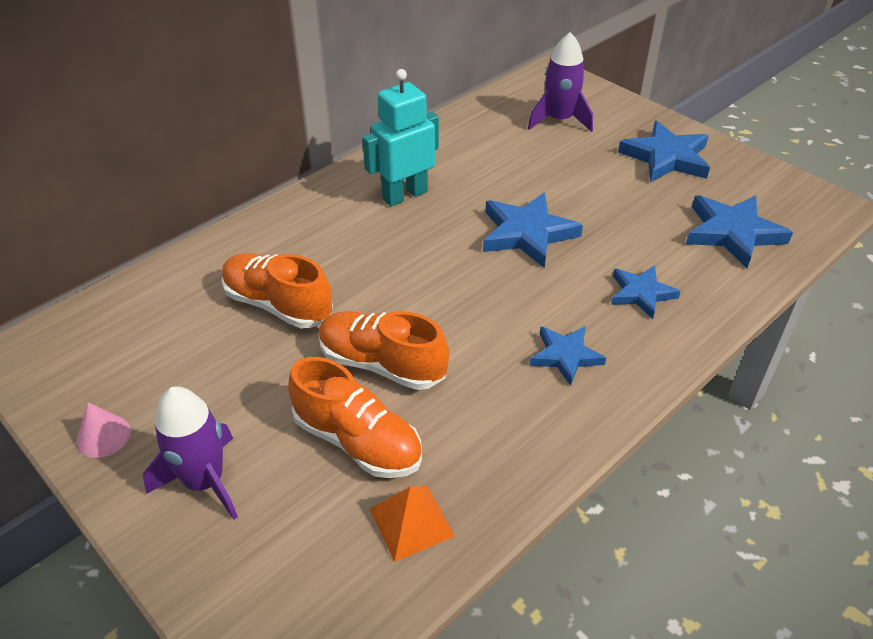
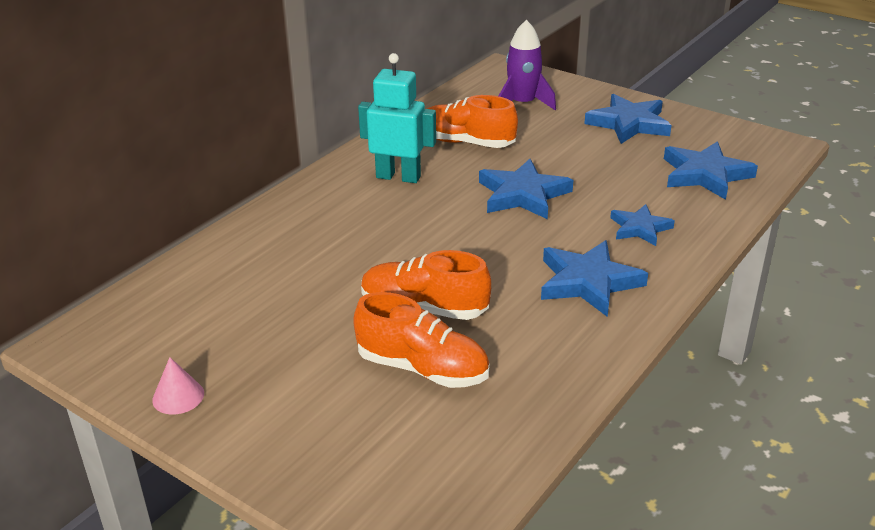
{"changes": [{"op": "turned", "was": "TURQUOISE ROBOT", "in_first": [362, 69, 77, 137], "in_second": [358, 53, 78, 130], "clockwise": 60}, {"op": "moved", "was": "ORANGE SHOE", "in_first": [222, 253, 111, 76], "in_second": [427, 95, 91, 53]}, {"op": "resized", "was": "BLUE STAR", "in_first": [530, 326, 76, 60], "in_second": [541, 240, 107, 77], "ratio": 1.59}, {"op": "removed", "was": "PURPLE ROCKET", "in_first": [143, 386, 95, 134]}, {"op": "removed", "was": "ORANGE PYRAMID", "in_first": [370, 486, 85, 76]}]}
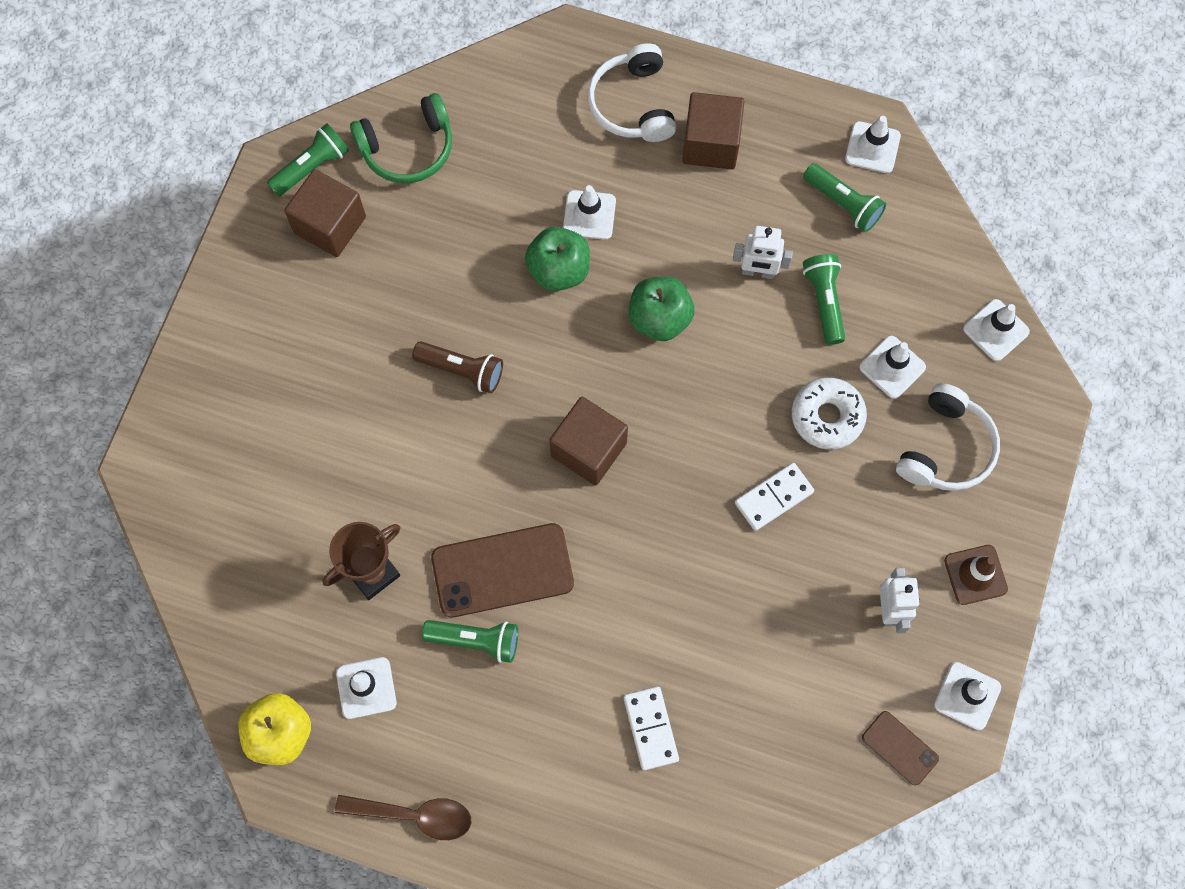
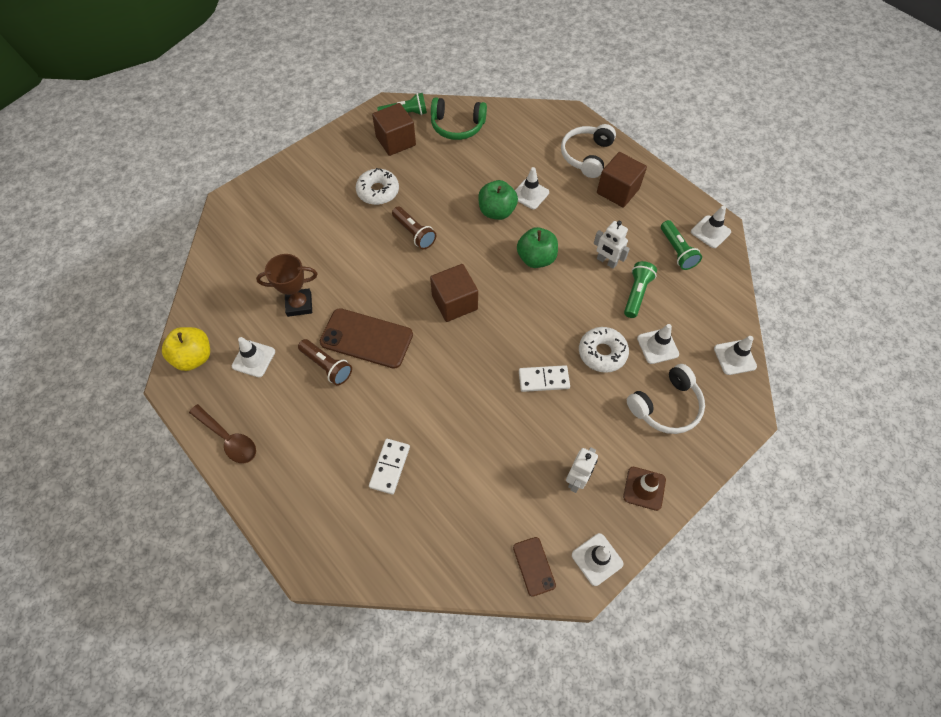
{"changes": [{"op": "recoloured", "was": "GREEN FLASHLIGHT", "now": "BROWN FLASHLIGHT", "in_first": [422, 620, 96, 43], "in_second": [298, 339, 54, 47]}, {"op": "added", "now": "WHITE DONUT", "in_second": [356, 168, 43, 37]}]}
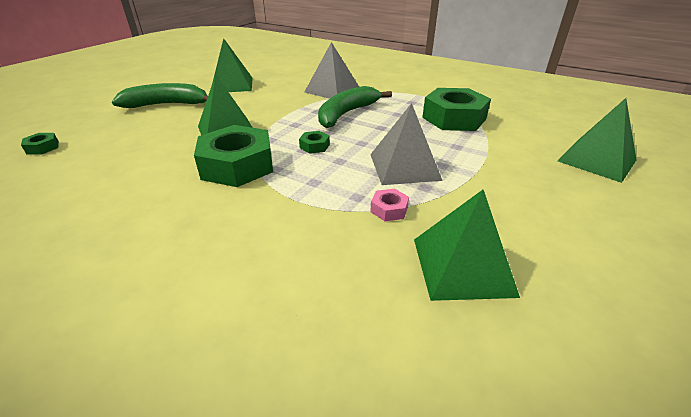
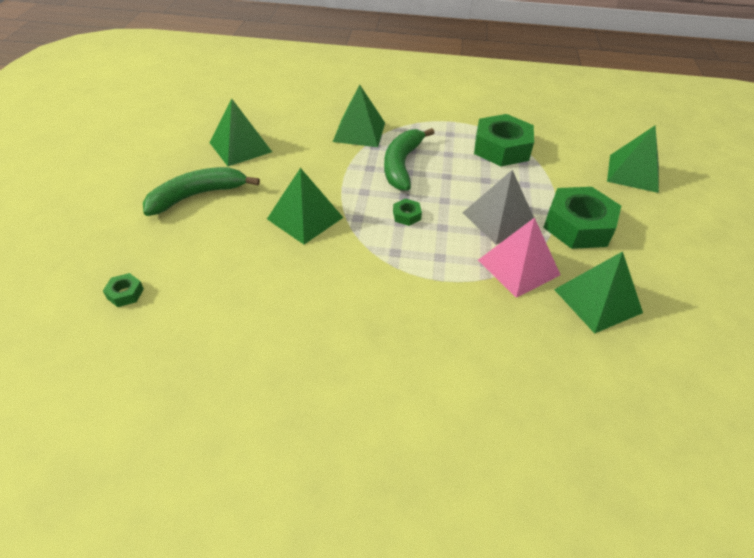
{"changes": [{"op": "recoloured", "was": "GREY PYRAMID", "now": "GREEN PYRAMID", "in_first": [305, 42, 54, 57], "in_second": [333, 84, 52, 63]}, {"op": "moved", "was": "GREEN NUT", "in_first": [194, 125, 79, 62], "in_second": [543, 187, 78, 62]}, {"op": "replaced", "was": "PINK NUT", "now": "PINK PYRAMID", "in_first": [370, 189, 39, 32], "in_second": [478, 217, 82, 81]}]}
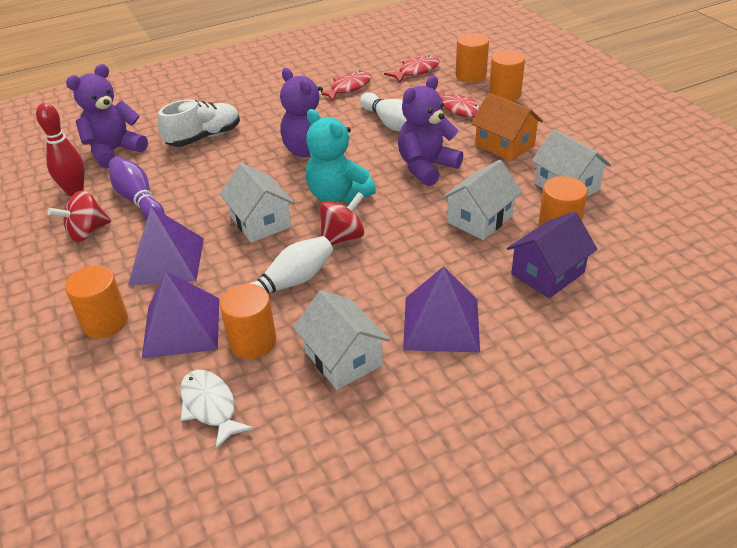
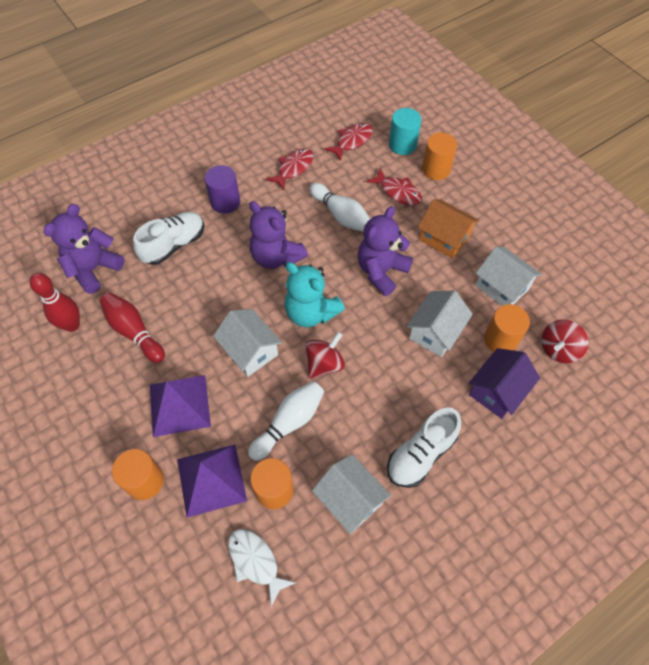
{"changes": [{"op": "recoloured", "was": "ORANGE CYLINDER", "now": "TURQUOISE CYLINDER", "in_first": [456, 33, 33, 50], "in_second": [389, 108, 32, 47]}, {"op": "recoloured", "was": "PURPLE BOWLING PIN", "now": "RED BOWLING PIN", "in_first": [109, 156, 56, 64], "in_second": [100, 292, 65, 71]}, {"op": "moved", "was": "RED SPINNING TOP", "in_first": [48, 190, 63, 52], "in_second": [541, 319, 47, 44]}, {"op": "replaced", "was": "PURPLE PYRAMID", "now": "WHITE SHOE", "in_first": [403, 266, 77, 86], "in_second": [387, 408, 74, 80]}, {"op": "added", "now": "PURPLE CYLINDER", "in_second": [204, 165, 36, 49]}]}
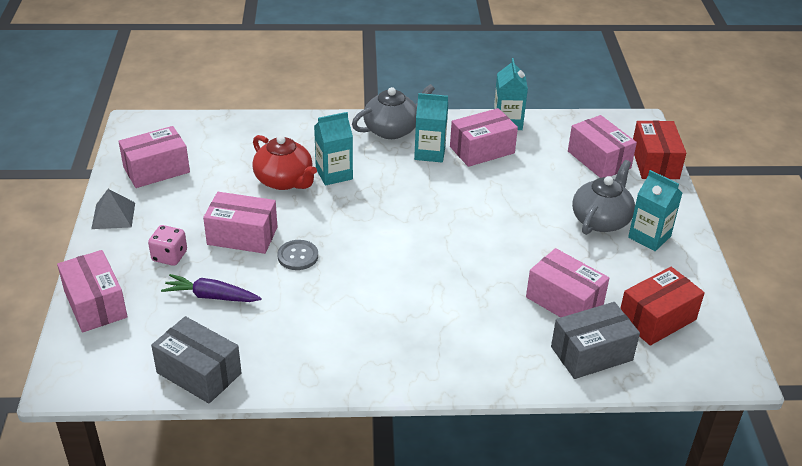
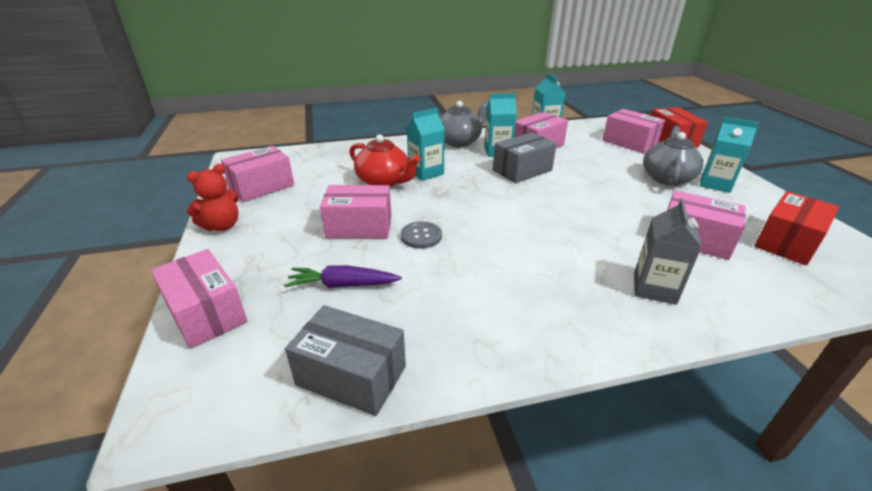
{"changes": [{"op": "replaced", "was": "GREY PYRAMID", "now": "RED TEDDY BEAR", "in_first": [91, 189, 44, 40], "in_second": [187, 164, 52, 67]}, {"op": "removed", "was": "PINK DICE", "in_first": [148, 225, 39, 41]}, {"op": "moved", "was": "GREY BOX", "in_first": [551, 302, 89, 77], "in_second": [493, 132, 64, 51]}, {"op": "added", "now": "GREY CARTON", "in_second": [634, 199, 68, 106]}]}
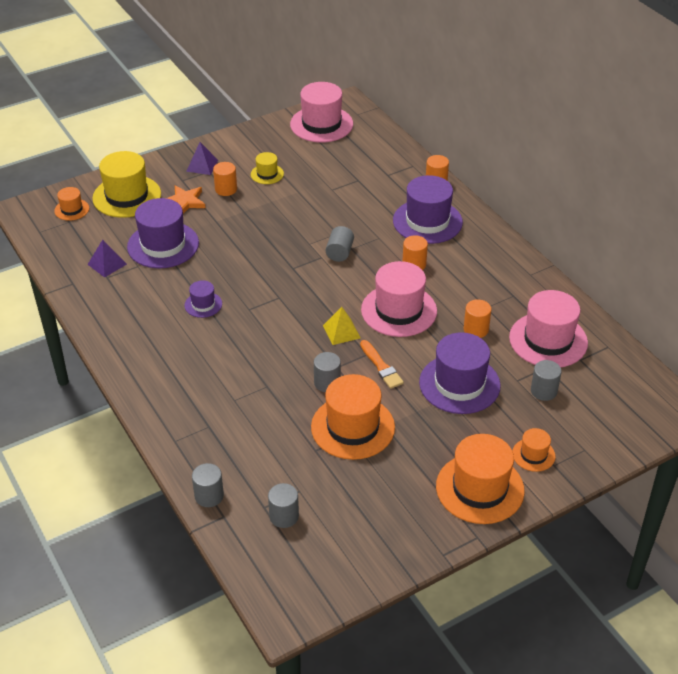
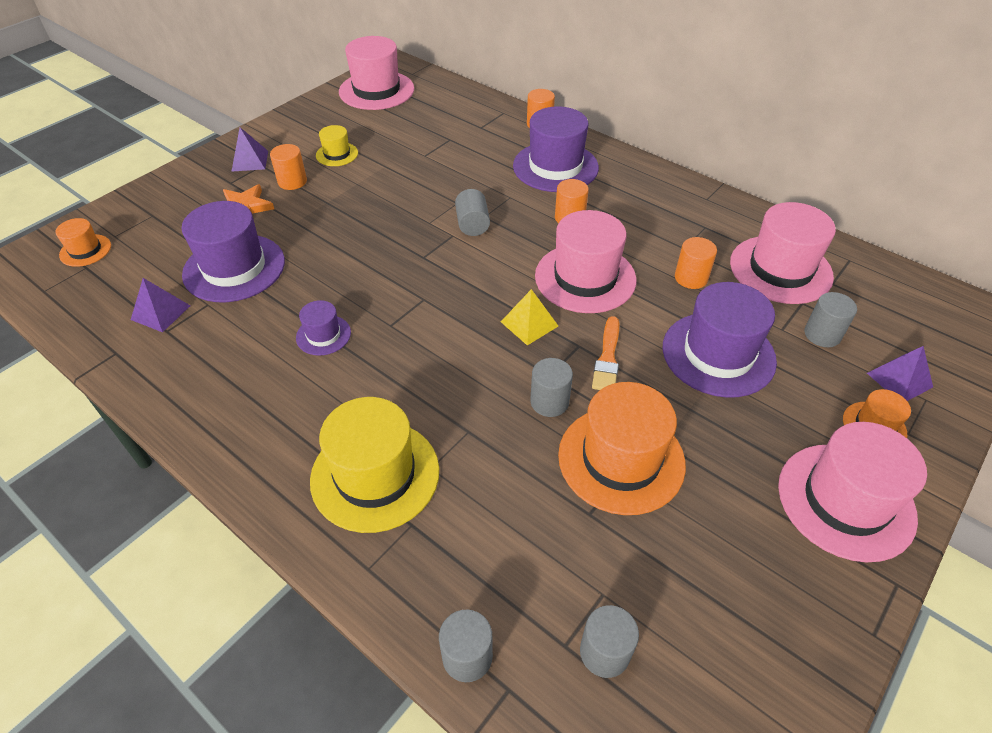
{"changes": [{"op": "moved", "was": "YELLOW HAT", "in_first": [92, 151, 69, 67], "in_second": [310, 397, 129, 136]}, {"op": "turned", "was": "ORANGE BRUSH", "in_first": [360, 340, 44, 49], "in_second": [592, 316, 27, 74], "clockwise": 60}, {"op": "recoloured", "was": "ORANGE HAT", "now": "PINK HAT", "in_first": [436, 434, 89, 90], "in_second": [778, 422, 149, 140]}, {"op": "added", "now": "PURPLE PYRAMID", "in_second": [867, 346, 66, 55]}]}
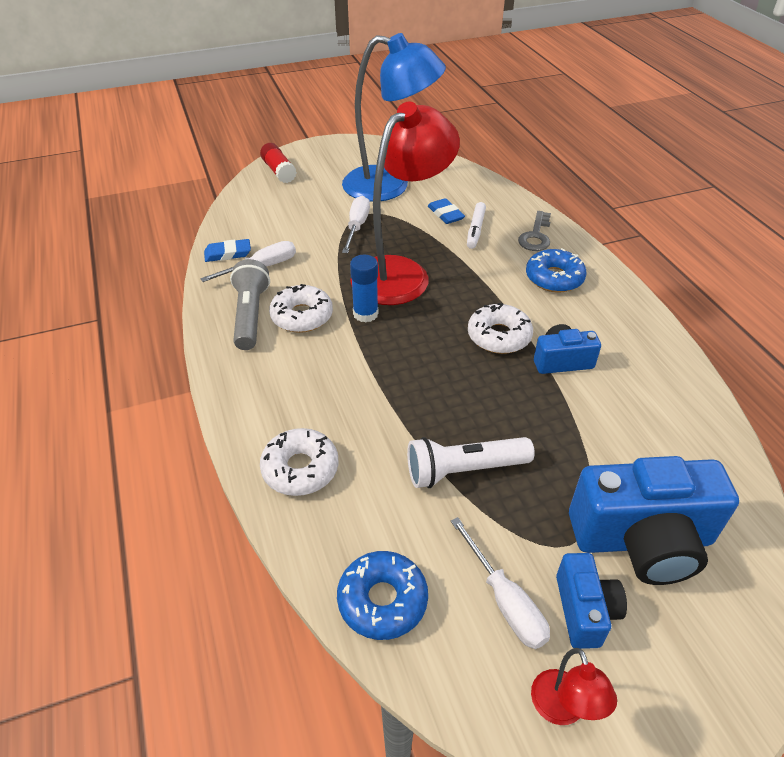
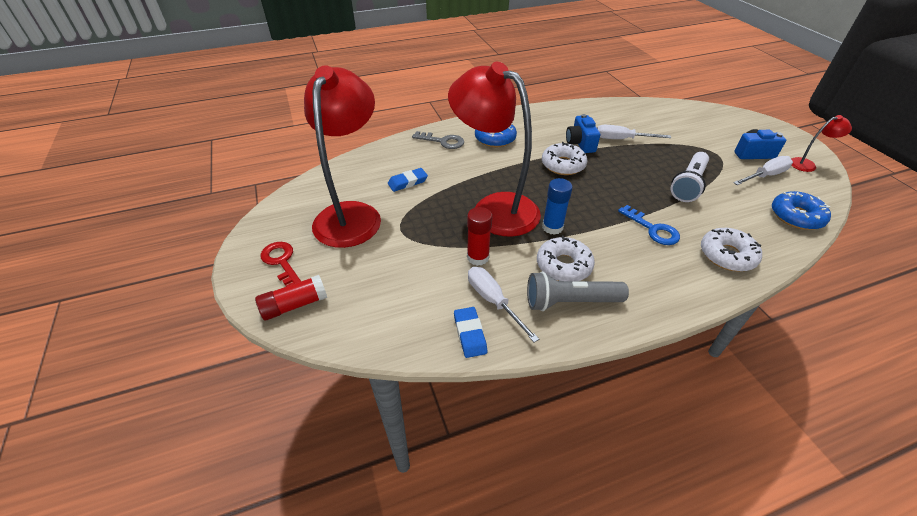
{"changes": [{"op": "recoloured", "was": "BLUE LAMP", "now": "RED LAMP", "in_first": [342, 33, 104, 169], "in_second": [304, 65, 77, 183]}, {"op": "moved", "was": "WHITE SCREWDRIVER", "in_first": [342, 196, 28, 57], "in_second": [597, 125, 74, 14]}, {"op": "removed", "was": "WHITE MARKER", "in_first": [467, 202, 19, 47]}, {"op": "turned", "was": "WHITE FLASHLIGHT", "in_first": [407, 437, 128, 51], "in_second": [671, 152, 38, 50], "clockwise": 45}, {"op": "removed", "was": "BLUE CAMERA", "in_first": [569, 456, 170, 129]}, {"op": "added", "now": "BLUE KEY", "in_second": [618, 205, 62, 40]}, {"op": "added", "now": "RED GLUE STICK", "in_second": [467, 207, 25, 59]}, {"op": "added", "now": "RED KEY", "in_second": [261, 242, 40, 45]}]}
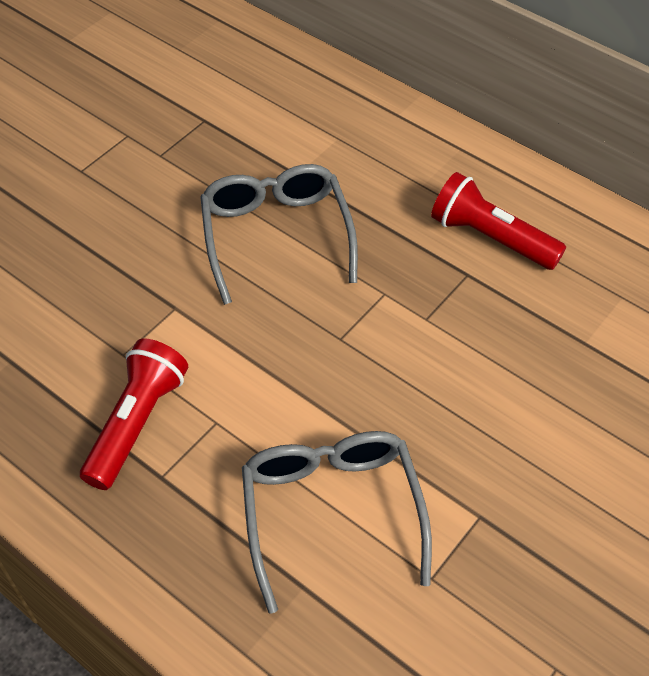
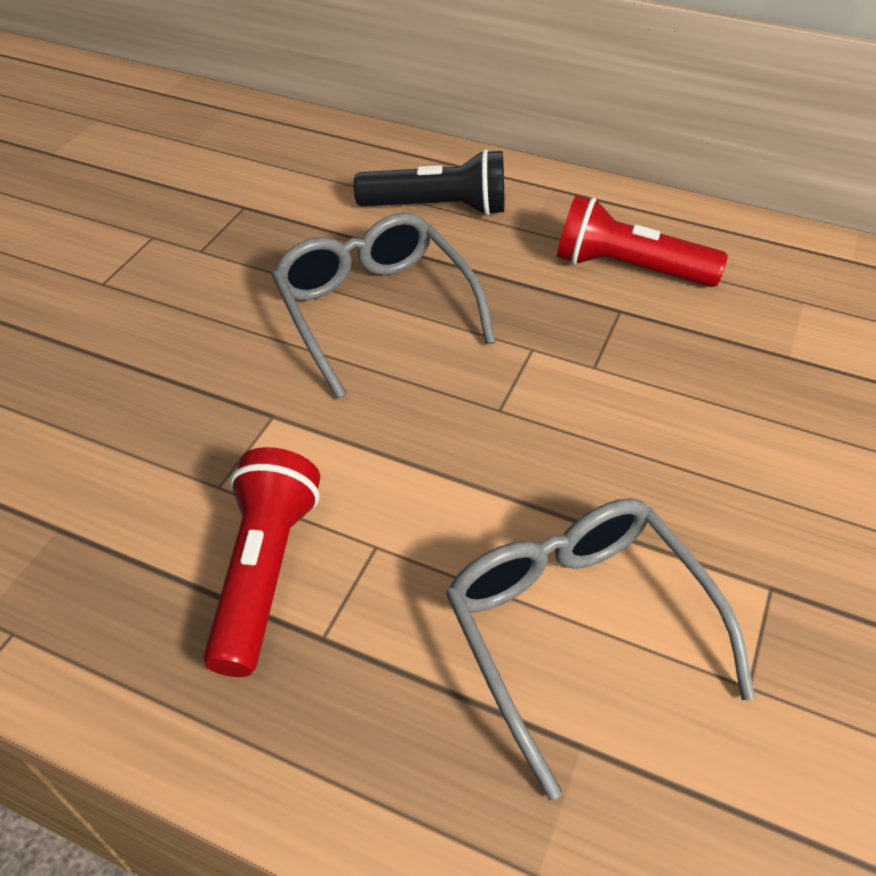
{"changes": [{"op": "added", "now": "BLACK FLASHLIGHT", "in_second": [354, 149, 150, 67]}]}
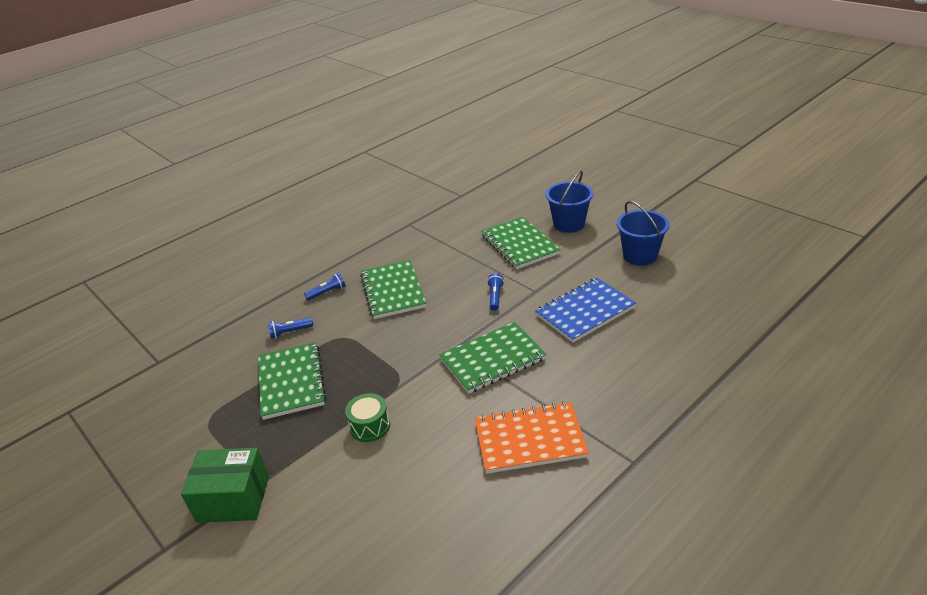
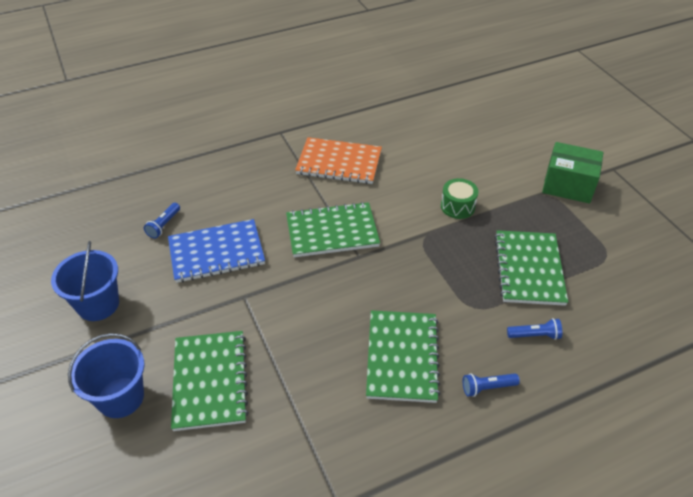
{"changes": [{"op": "moved", "was": "BLUE FLASHLIGHT", "in_first": [487, 273, 17, 38], "in_second": [144, 203, 36, 36]}]}
